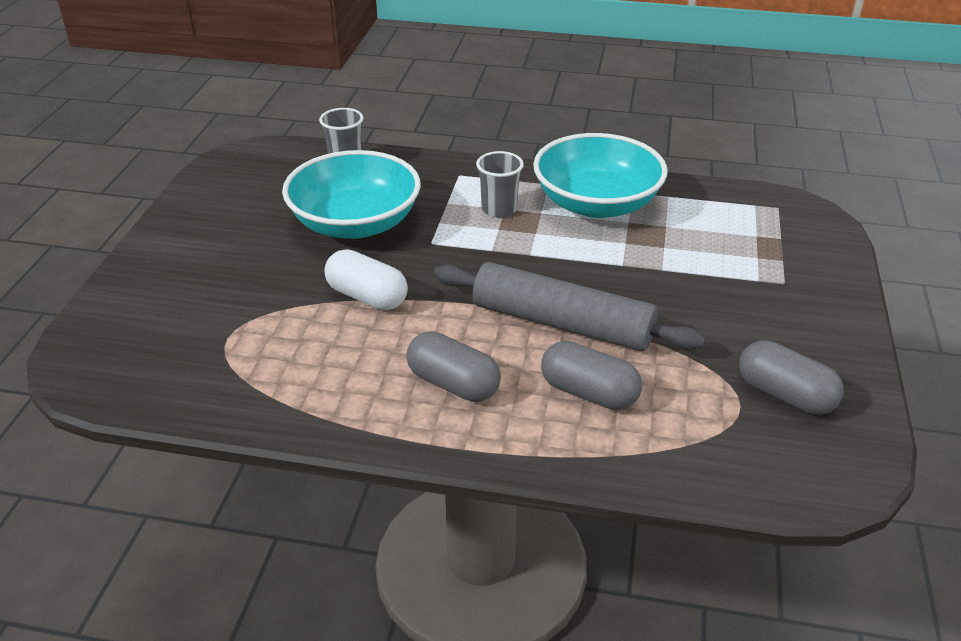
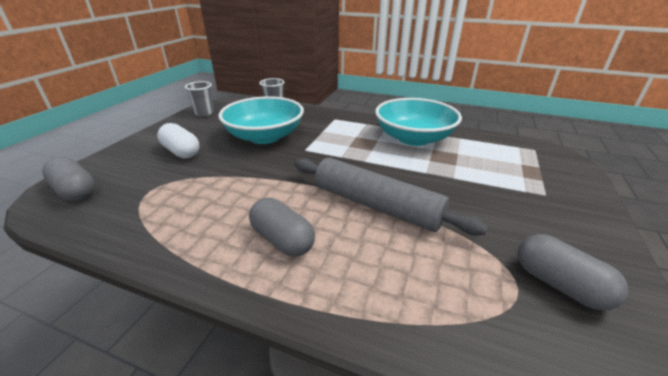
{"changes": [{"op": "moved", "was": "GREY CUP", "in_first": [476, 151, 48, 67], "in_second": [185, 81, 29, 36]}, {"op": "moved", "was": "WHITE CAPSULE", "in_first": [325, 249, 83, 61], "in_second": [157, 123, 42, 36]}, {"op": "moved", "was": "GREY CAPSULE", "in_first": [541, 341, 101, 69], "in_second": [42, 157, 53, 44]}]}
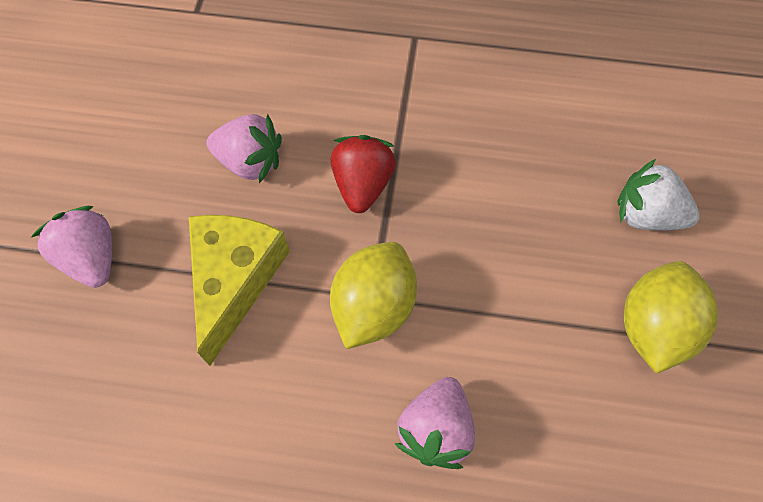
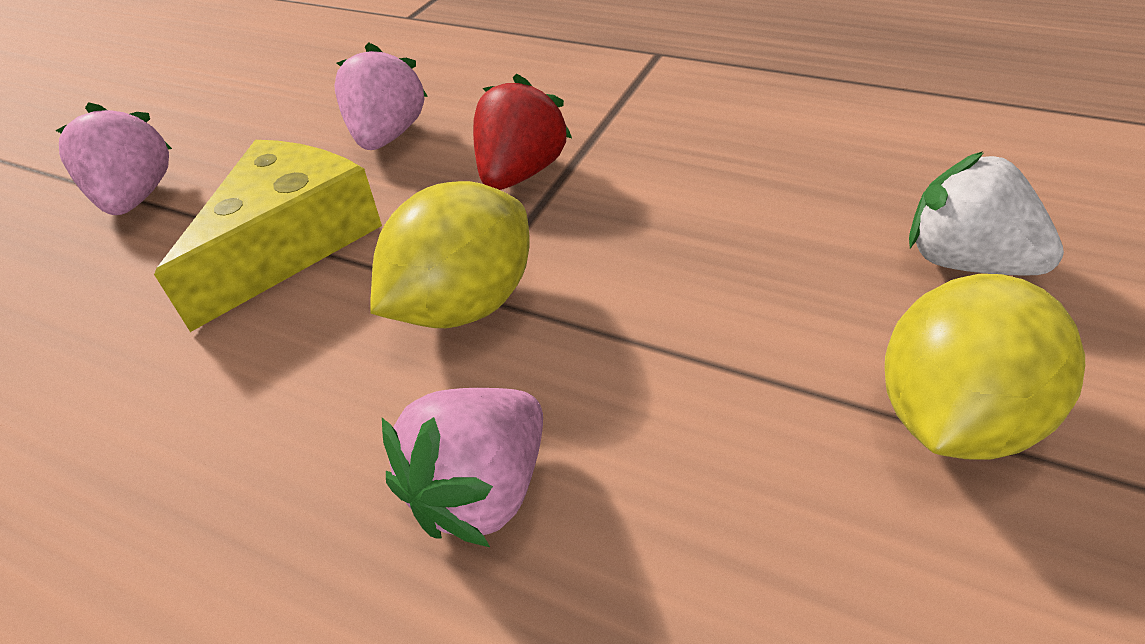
{"changes": [{"op": "turned", "was": "PINK STRAWBERRY", "in_first": [206, 114, 76, 69], "in_second": [335, 42, 93, 108], "clockwise": -120}]}
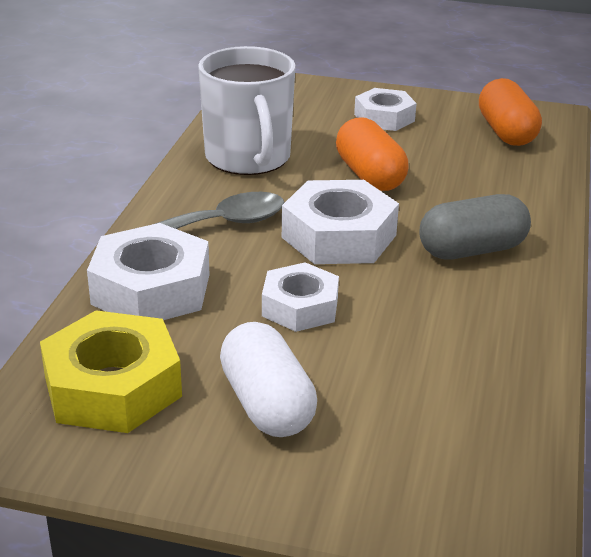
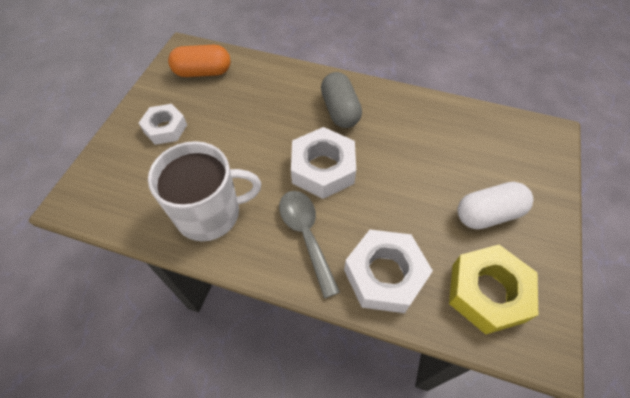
{"changes": [{"op": "removed", "was": "ORANGE CAPSULE", "in_first": [336, 118, 72, 73]}, {"op": "removed", "was": "WHITE NUT", "in_first": [262, 262, 77, 70]}]}
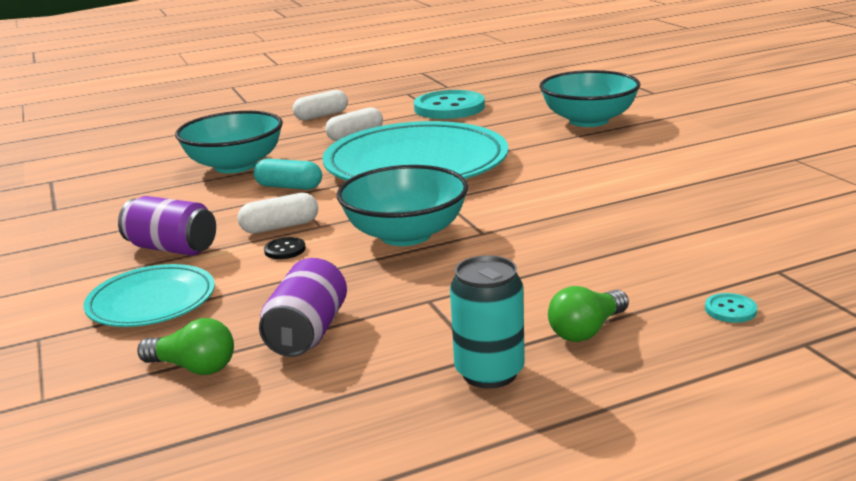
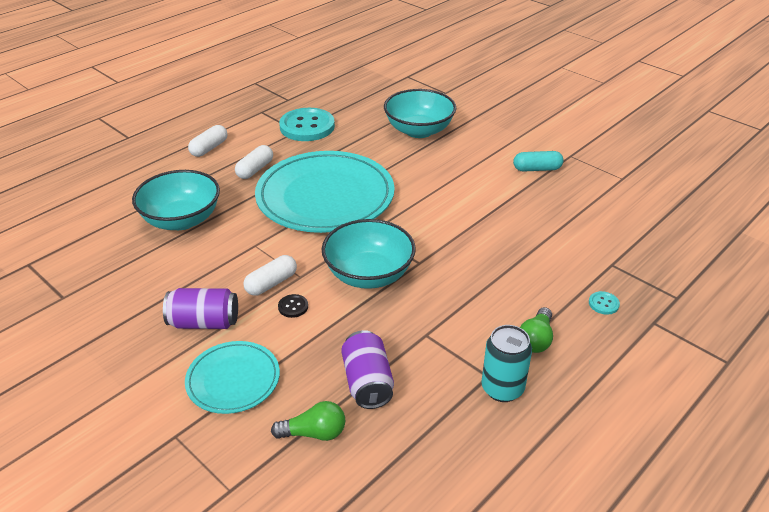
{"changes": [{"op": "moved", "was": "TURQUOISE CAPSULE", "in_first": [253, 159, 69, 31], "in_second": [513, 151, 50, 21]}]}
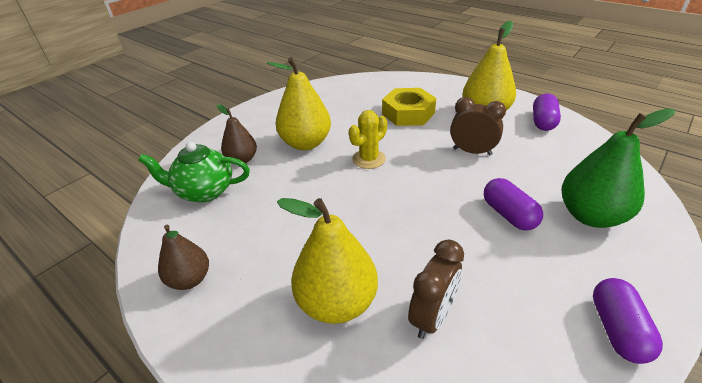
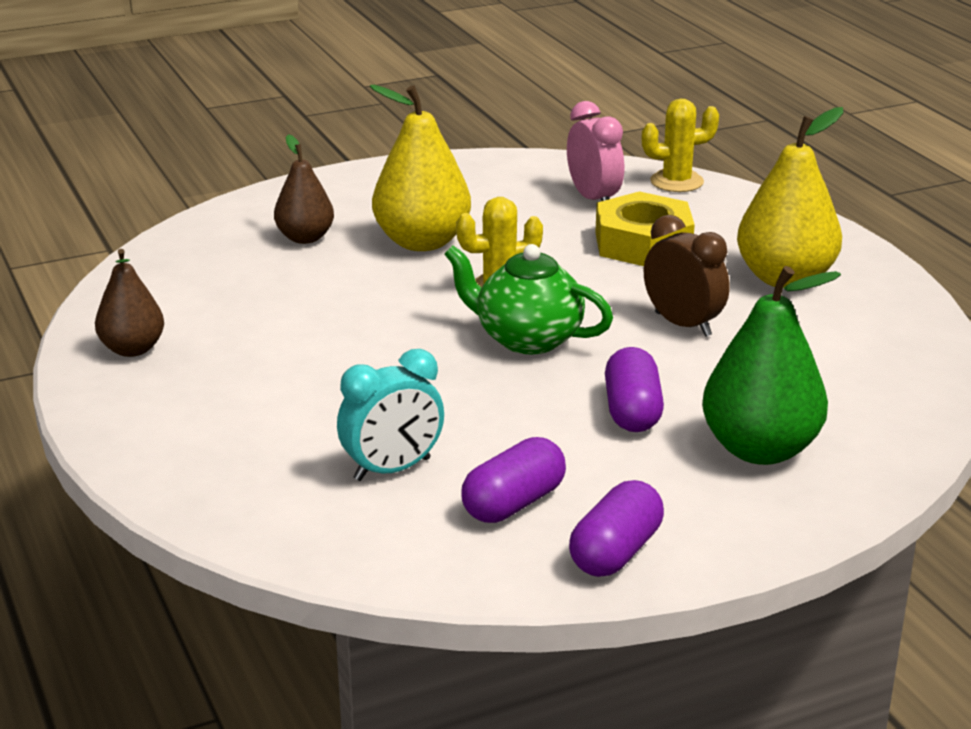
{"changes": [{"op": "moved", "was": "PURPLE CAPSULE", "in_first": [533, 93, 28, 38], "in_second": [461, 437, 105, 86]}, {"op": "moved", "was": "GREEN TEAPOT", "in_first": [138, 142, 112, 61], "in_second": [445, 244, 168, 110]}, {"op": "removed", "was": "YELLOW PEAR", "in_first": [277, 198, 101, 126]}, {"op": "recoloured", "was": "BROWN CLOCK", "now": "TURQUOISE CLOCK", "in_first": [408, 239, 56, 100], "in_second": [337, 349, 107, 132]}, {"op": "added", "now": "YELLOW CACTUS", "in_second": [641, 98, 78, 94]}, {"op": "added", "now": "PINK CLOCK", "in_second": [567, 101, 57, 100]}]}
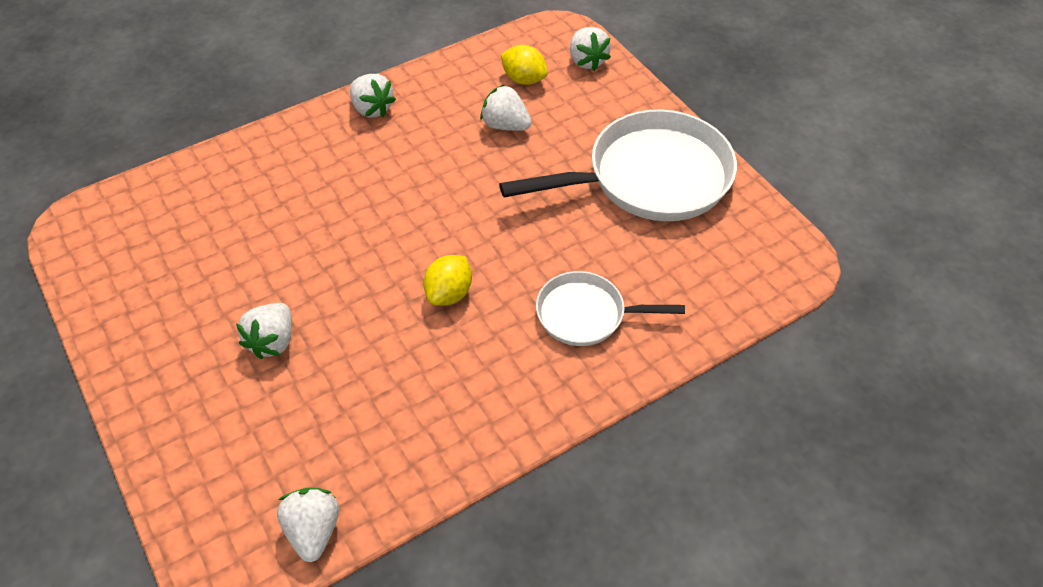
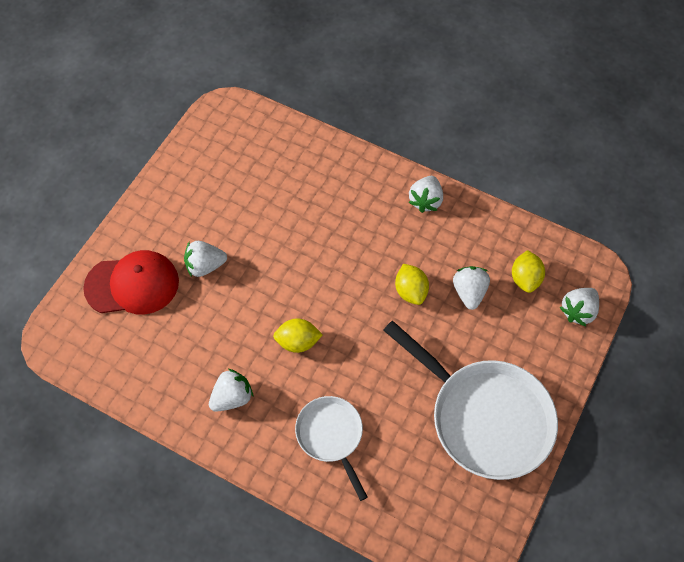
{"changes": [{"op": "moved", "was": "WHITE STRAWBERRY", "in_first": [277, 488, 62, 74], "in_second": [209, 369, 44, 43]}, {"op": "added", "now": "RED CAP", "in_second": [83, 250, 96, 64]}, {"op": "added", "now": "YELLOW LEMON", "in_second": [395, 264, 34, 41]}]}
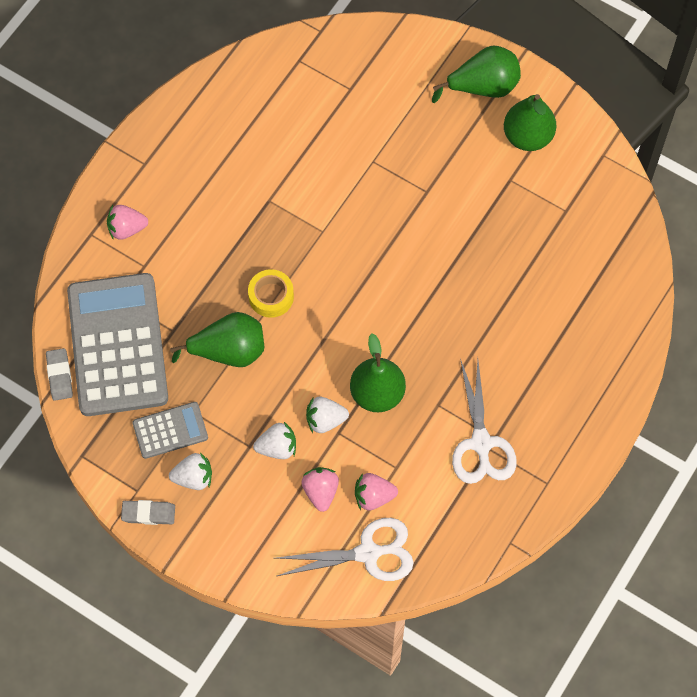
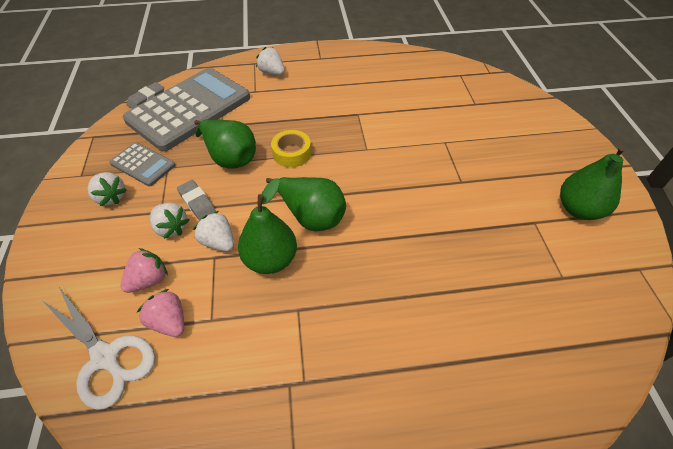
{"changes": [{"op": "moved", "was": "GREEN PEAR", "in_first": [432, 46, 89, 57], "in_second": [266, 177, 80, 54]}, {"op": "recoloured", "was": "PINK STRAWBERRY", "now": "WHITE STRAWBERRY", "in_first": [107, 205, 41, 35], "in_second": [256, 47, 29, 28]}, {"op": "removed", "was": "WHITE SCISSORS", "in_first": [452, 358, 65, 126]}, {"op": "moved", "was": "GREY ERASER", "in_first": [121, 500, 54, 25], "in_second": [177, 180, 39, 40]}]}
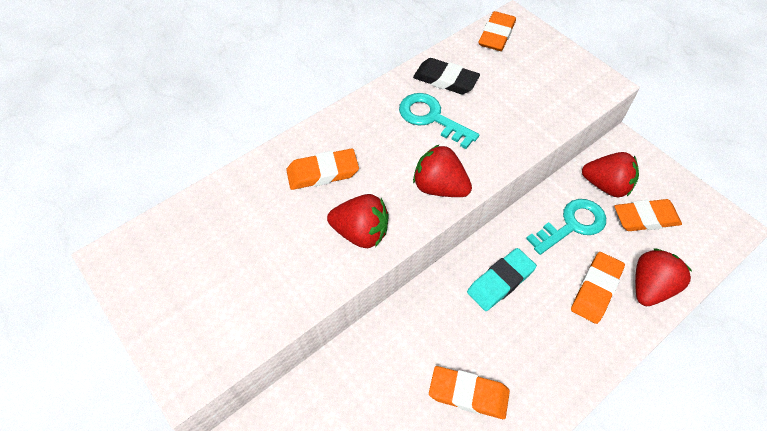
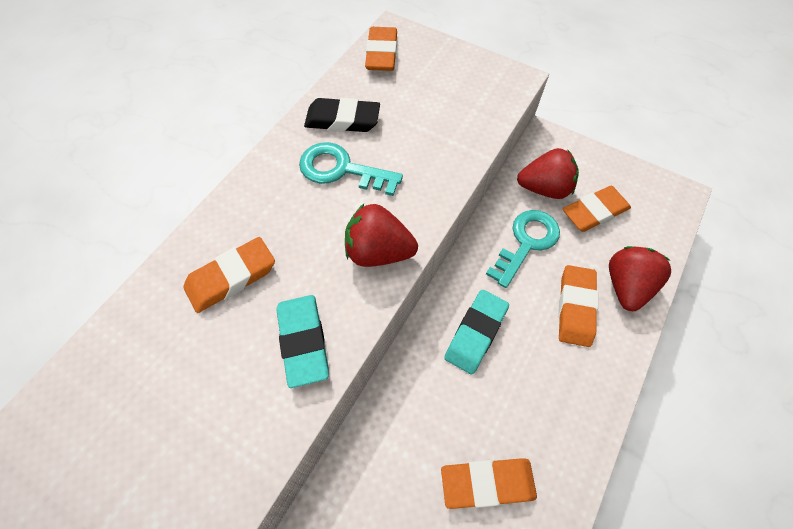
{"changes": [{"op": "replaced", "was": "RED STRAWBERRY", "now": "TURQUOISE ERASER", "in_first": [327, 194, 62, 54], "in_second": [276, 295, 53, 93]}]}
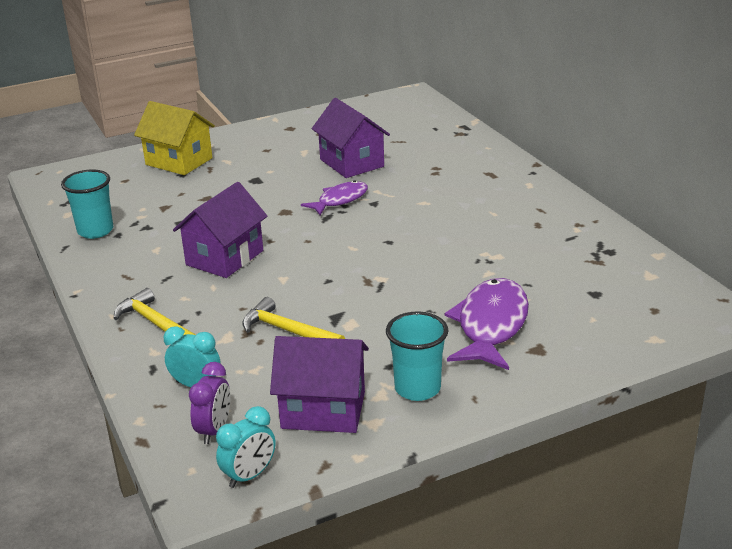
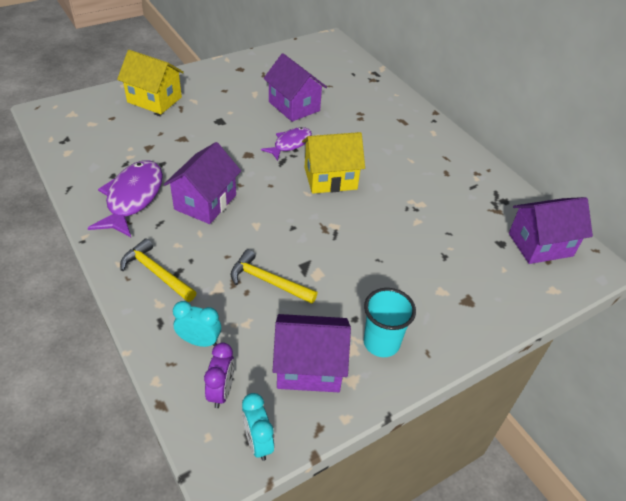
{"changes": [{"op": "removed", "was": "TURQUOISE CUP", "in_first": [61, 170, 52, 69]}, {"op": "moved", "was": "PURPLE FISH", "in_first": [444, 278, 85, 92], "in_second": [88, 160, 75, 77]}, {"op": "turned", "was": "TURQUOISE CLOCK", "in_first": [216, 406, 60, 82], "in_second": [242, 393, 32, 68], "clockwise": 120}, {"op": "added", "now": "YELLOW HOUSE", "in_second": [302, 132, 63, 62]}, {"op": "added", "now": "PURPLE HOUSE", "in_second": [509, 197, 84, 67]}]}
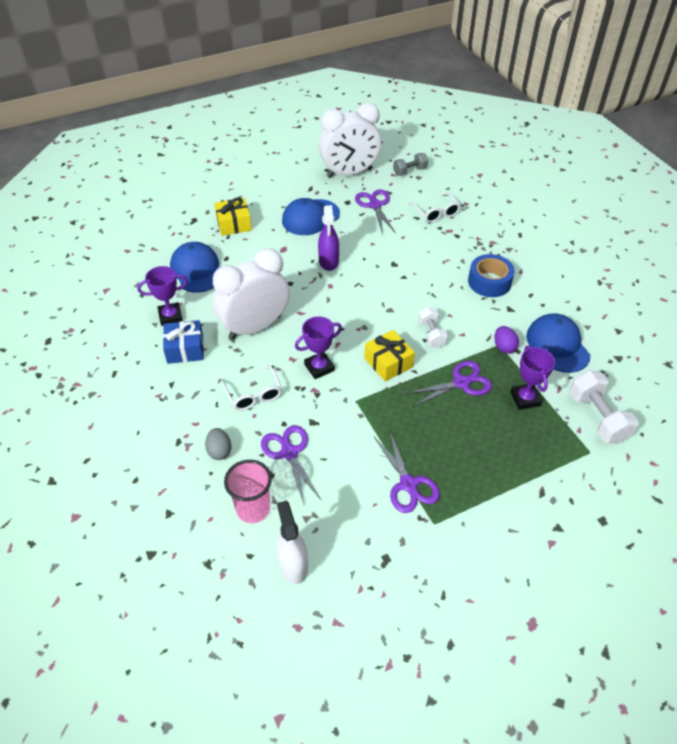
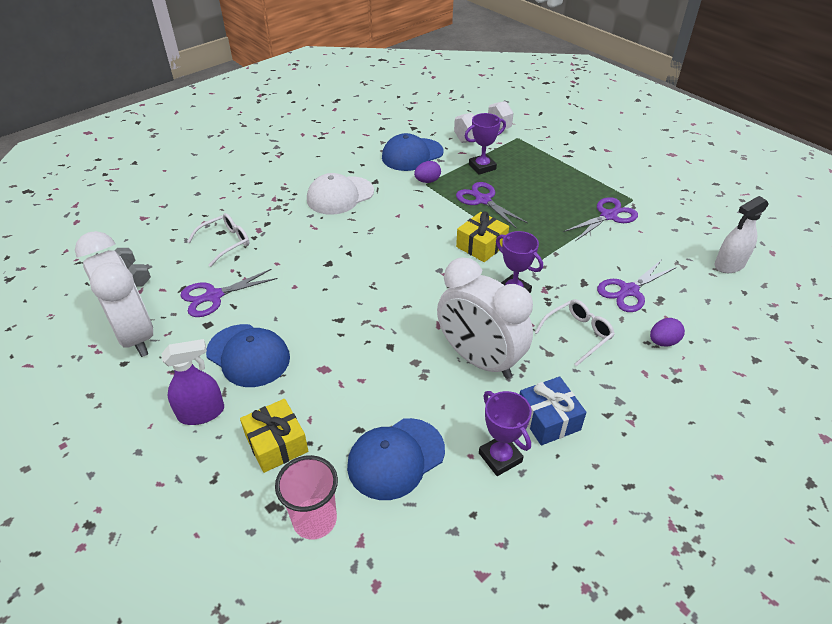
{"changes": [{"op": "moved", "was": "PURPLE SPRAY BOTTLE", "in_first": [318, 205, 21, 66], "in_second": [162, 339, 62, 86]}, {"op": "replaced", "was": "BLUE TAPE", "now": "WHITE CAP", "in_first": [468, 254, 47, 43], "in_second": [307, 173, 67, 42]}, {"op": "removed", "was": "WHITE DUMBBELL", "in_first": [418, 307, 30, 41]}, {"op": "recoloured", "was": "GREY EGG", "now": "PURPLE EGG", "in_first": [205, 428, 27, 32], "in_second": [650, 318, 35, 28]}, {"op": "moved", "was": "PINK CUP", "in_first": [224, 460, 48, 63], "in_second": [275, 455, 63, 85]}]}
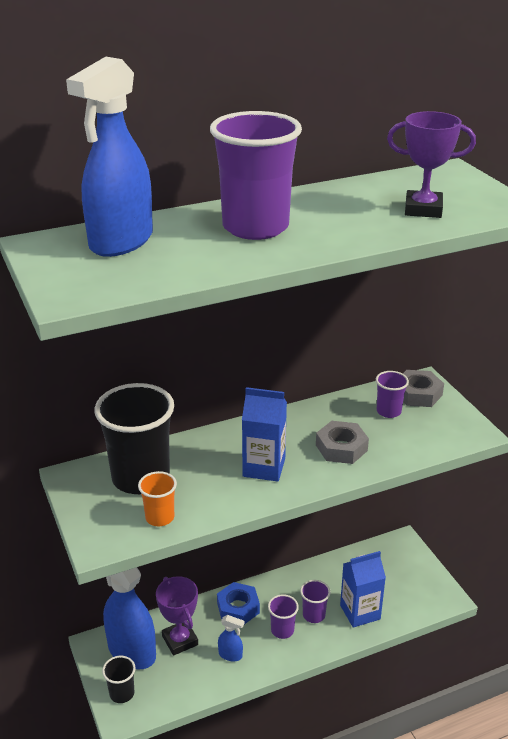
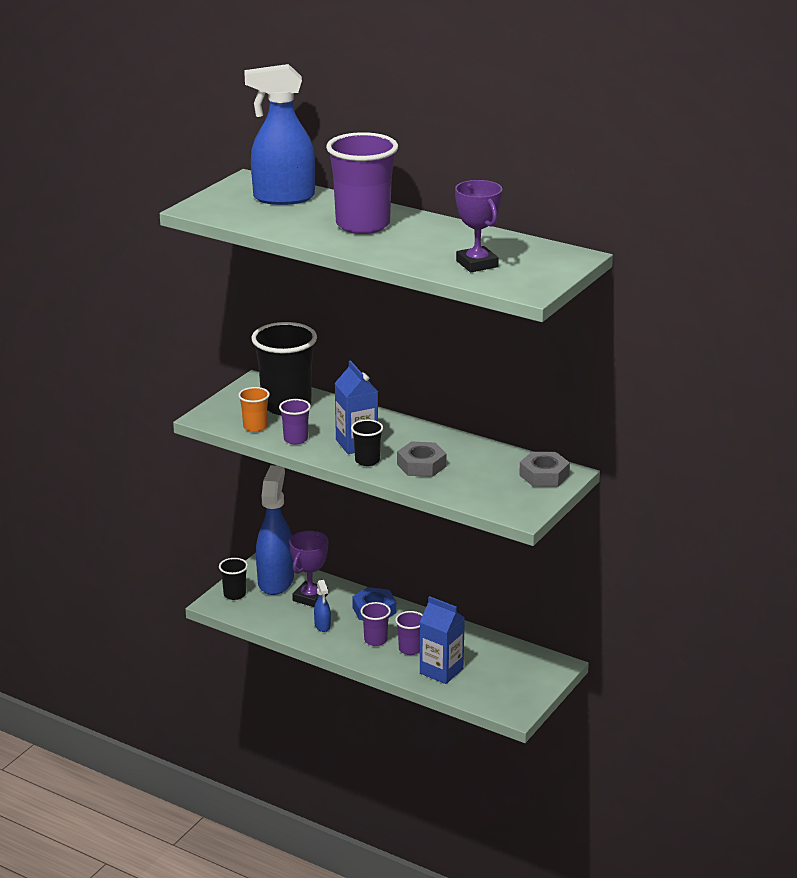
{"changes": [{"op": "moved", "was": "PURPLE CUP", "in_first": [376, 371, 33, 47], "in_second": [279, 399, 32, 46]}, {"op": "added", "now": "BLACK CUP", "in_second": [351, 420, 32, 46]}]}
